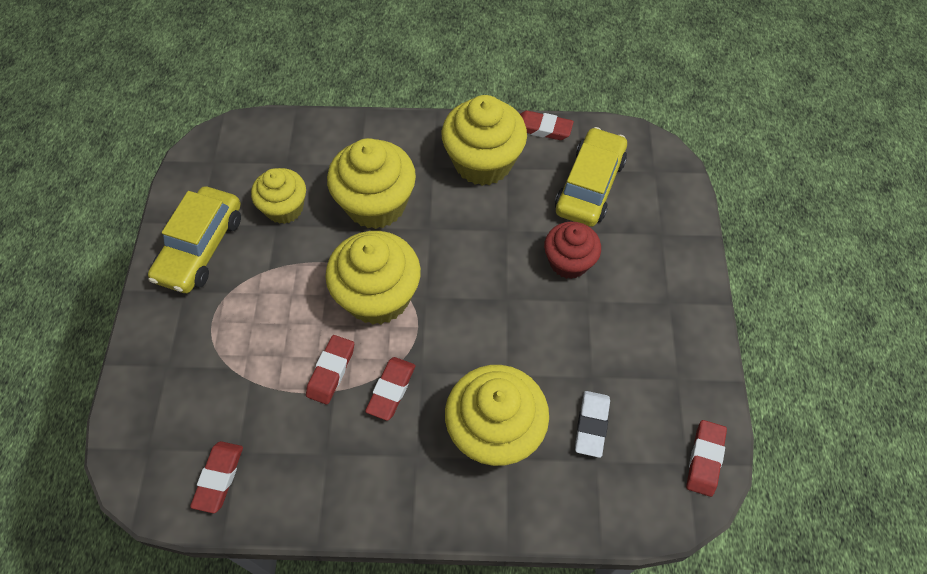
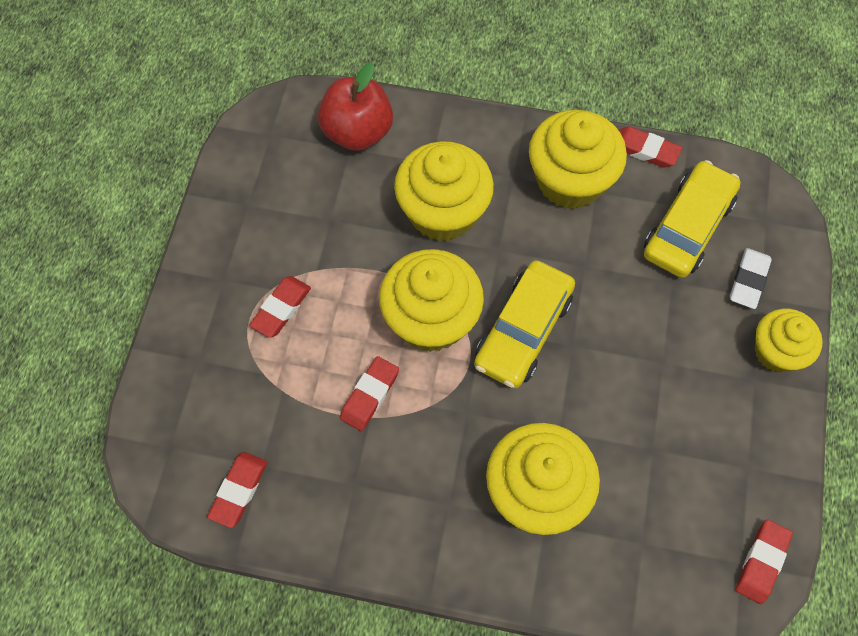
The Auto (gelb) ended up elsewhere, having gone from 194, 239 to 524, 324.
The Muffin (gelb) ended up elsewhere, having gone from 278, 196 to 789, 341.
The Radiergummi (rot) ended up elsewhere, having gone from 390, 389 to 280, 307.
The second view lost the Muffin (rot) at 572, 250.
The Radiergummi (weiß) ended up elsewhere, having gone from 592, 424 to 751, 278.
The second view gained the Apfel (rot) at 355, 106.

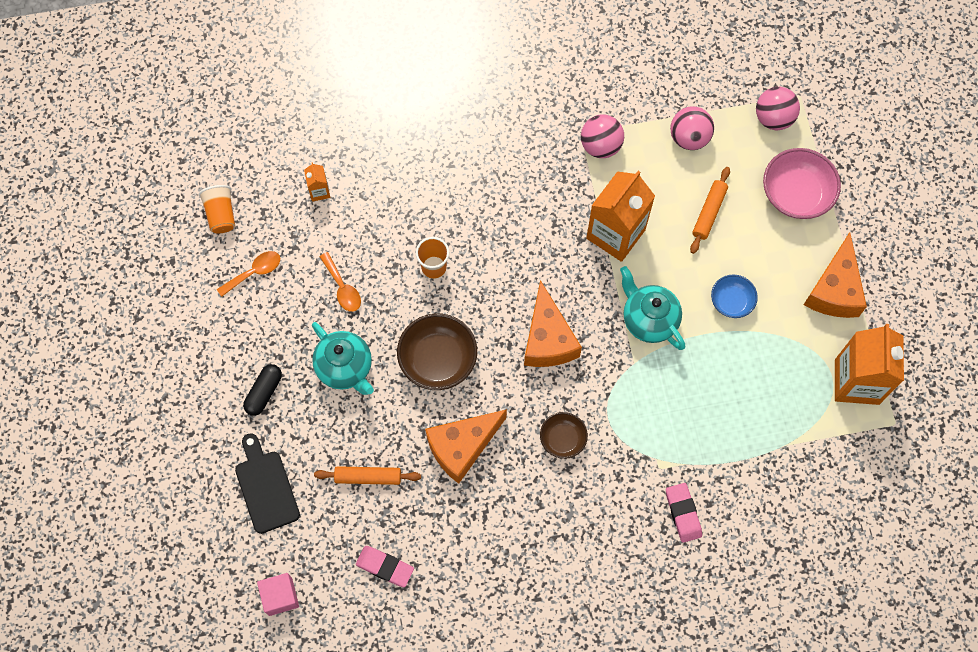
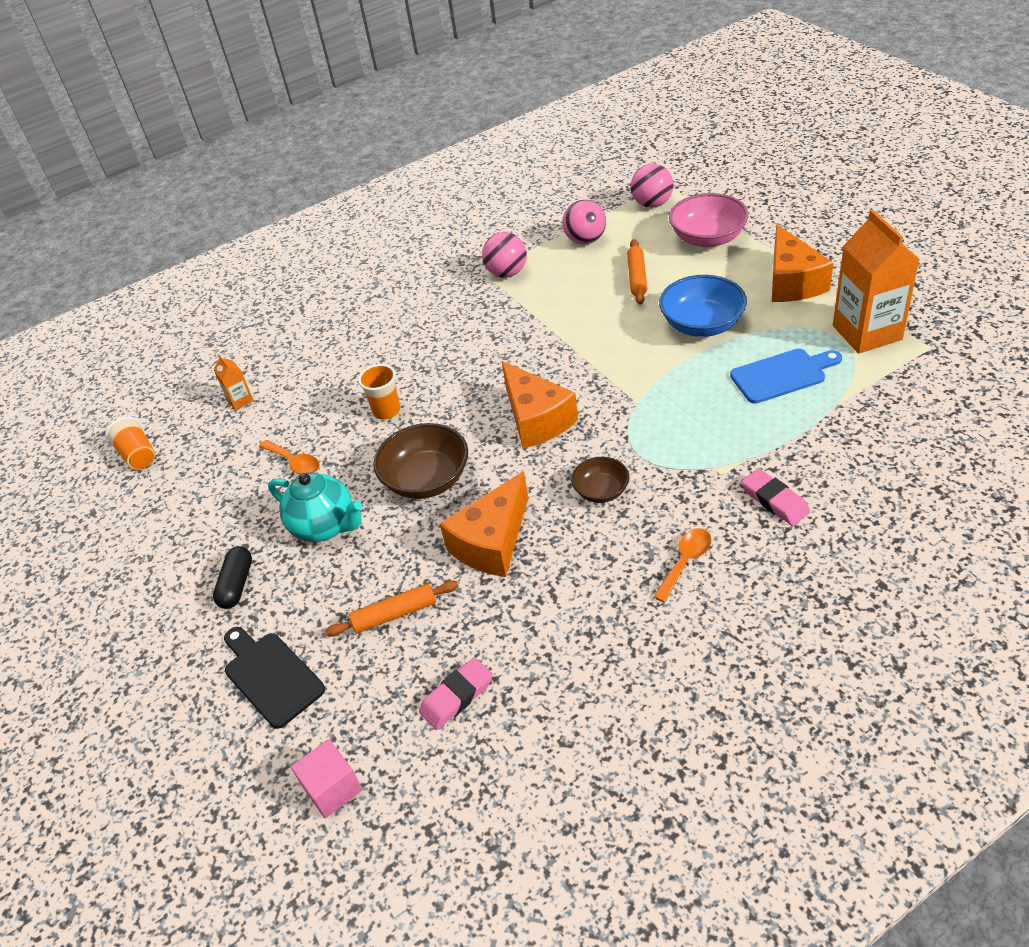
The Löffel (orange) ended up elsewhere, having gone from 248, 274 to 682, 565.
The Radiergummi (rosa) at 385, 566 ended up facing another way, 45 degrees counterclockwise from before.
The second view lost the Getränkekarton (orange) at 620, 216.
The second view lost the Teekanne (türkis) at 652, 308.
The size of the Schüssel (blau) at 734, 296 changed by a factor of 1.70.
The second view gained the Schneidebrett (blau) at 786, 376.

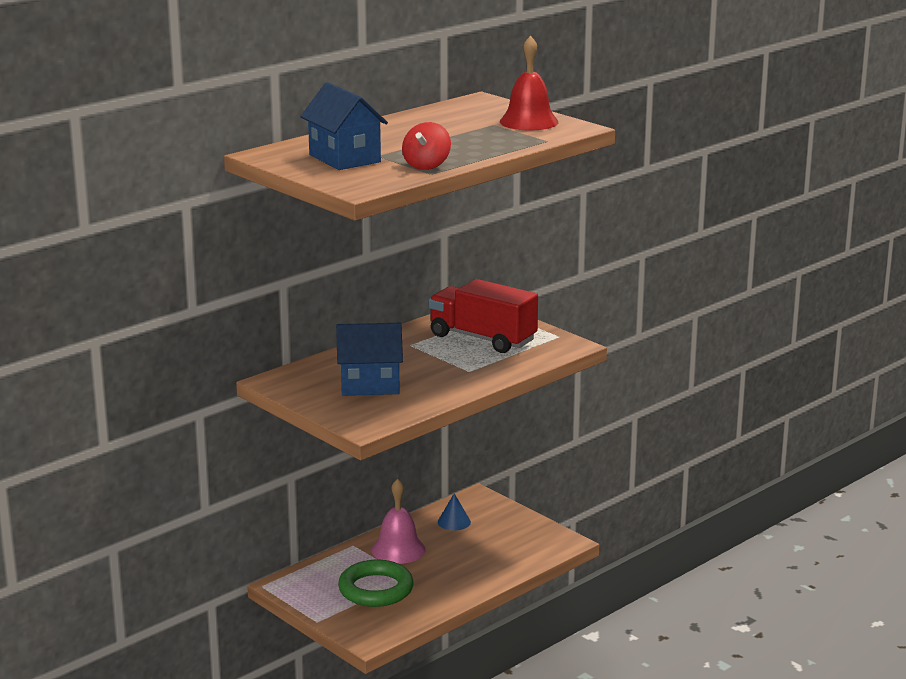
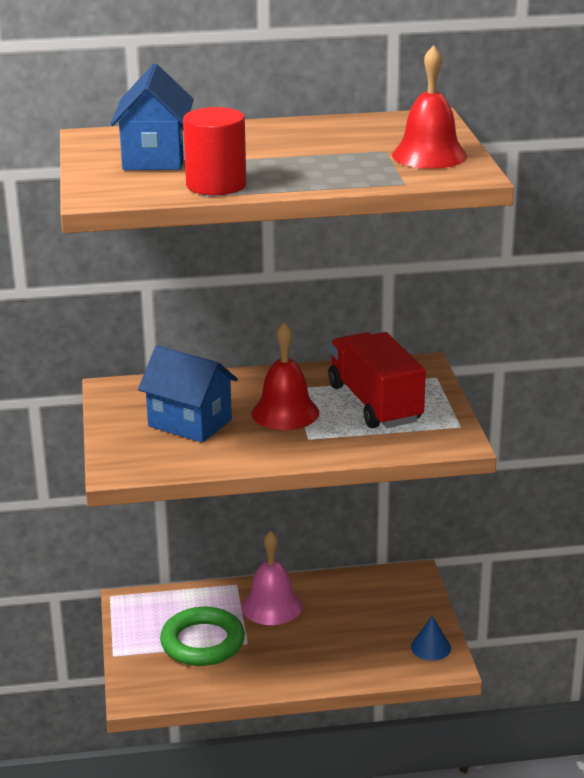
Where the Kreisel (rot) stood at 426, 146, the Vollzylinder (rot) came to stand at 214, 151.
The Kegel (blau) ended up elsewhere, having gone from 454, 512 to 431, 638.
The second view gained the Glocke (rot) at 285, 376.

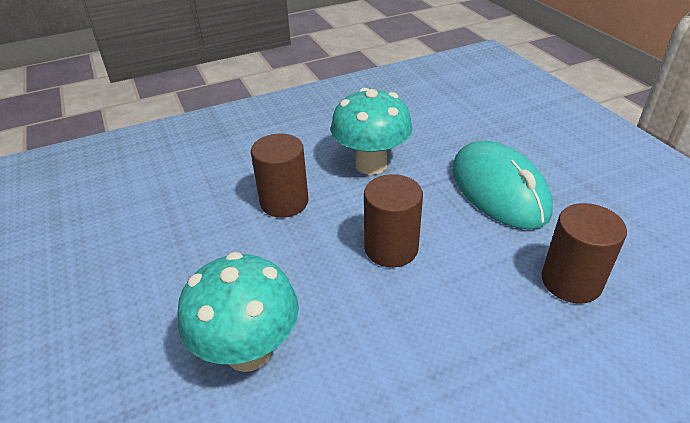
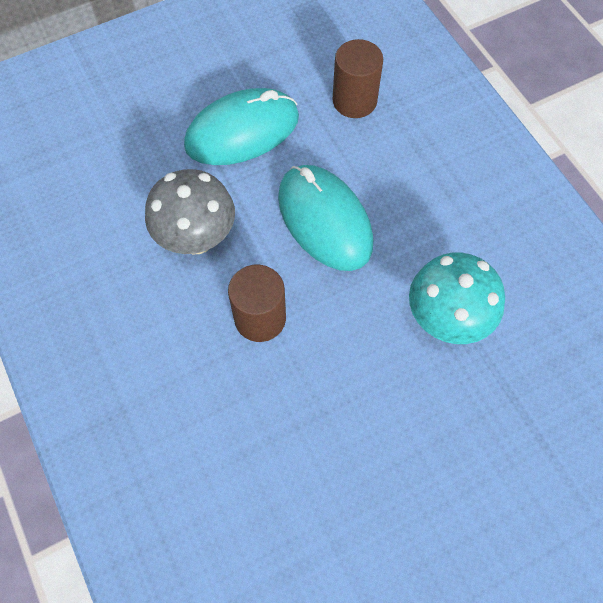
What was the Pilz (türkis) at 372, 131 turned into the Pilz (grau) at 190, 211.
Where the Vollzylinder (braun) stood at 393, 220, the Computermaus (türkis) came to stand at 325, 218.

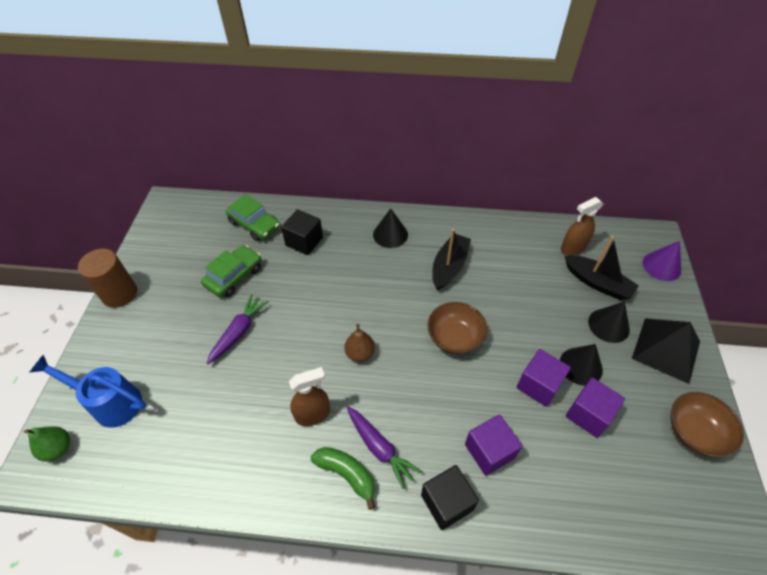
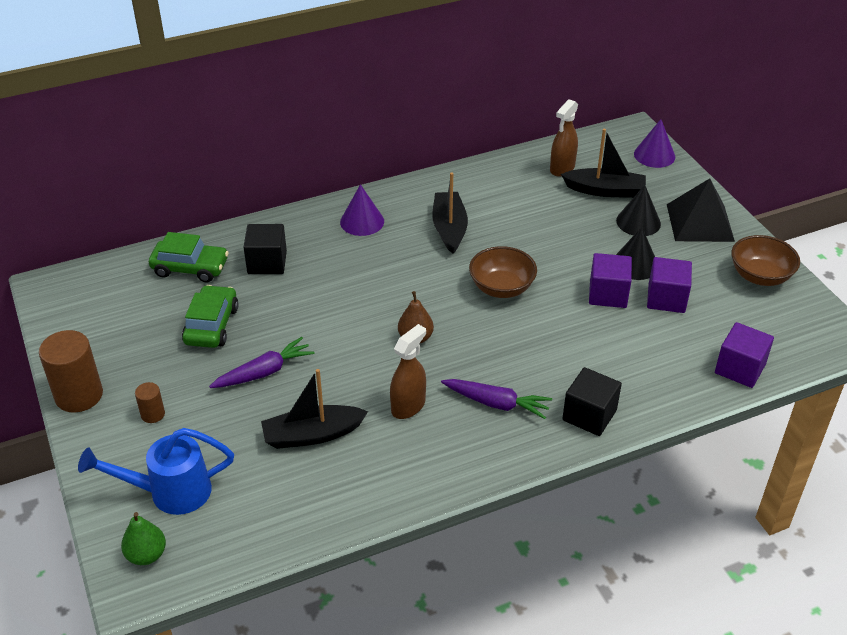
The Karotte (lila) at 238, 329 ended up facing another way, 60 degrees clockwise from before.
The second view lost the Banane (grün) at 343, 478.
What was the Kegel (schwarz) at 390, 228 turned into the Kegel (lila) at 362, 210.
The Kubus (lila) ended up elsewhere, having gone from 493, 445 to 744, 355.
The second view gained the Vollzylinder (braun) at 150, 402.
The second view gained the Boot (schwarz) at 314, 409.

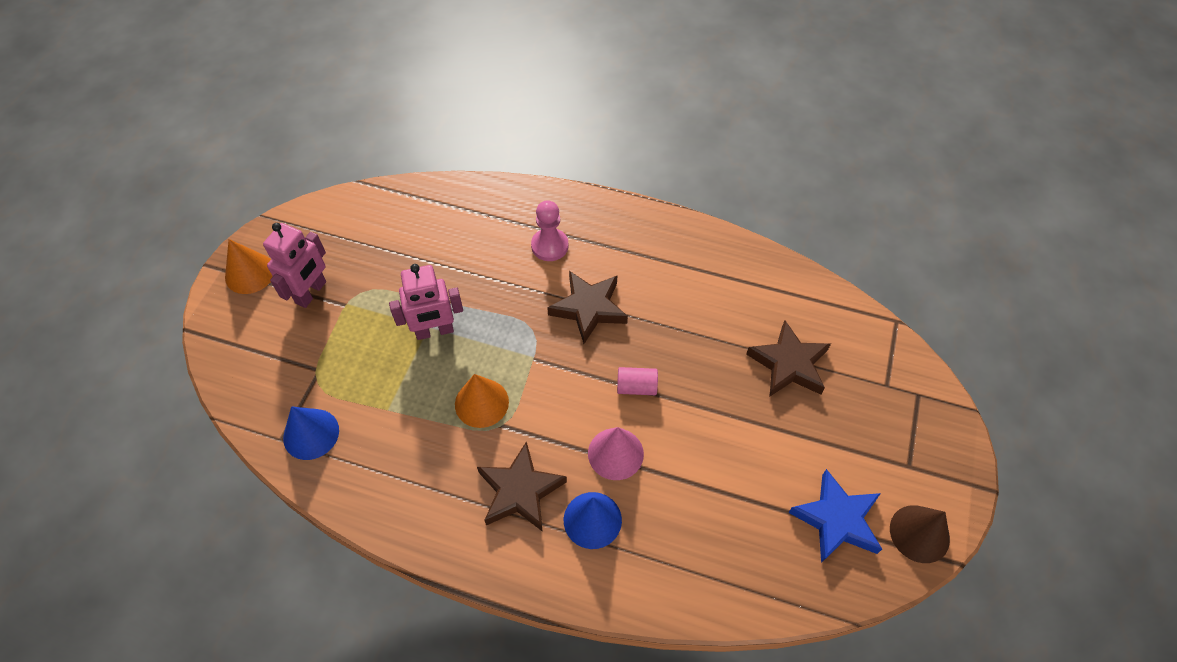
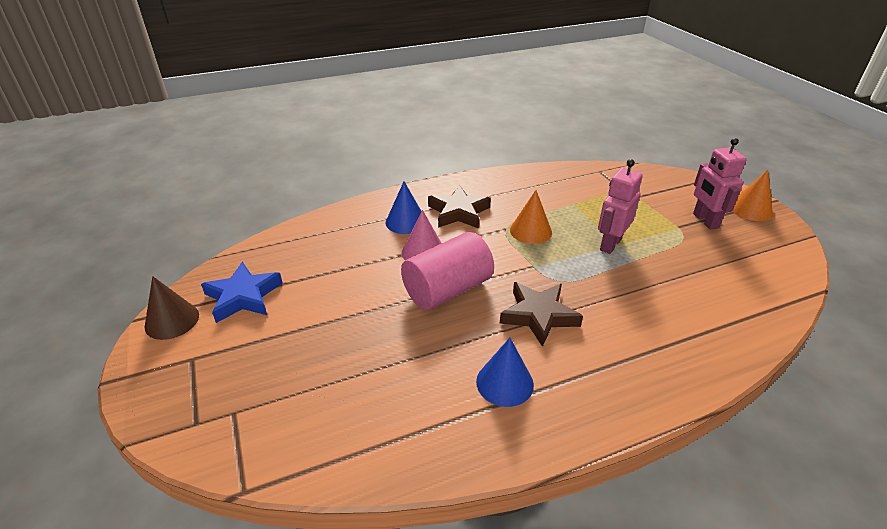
The Kegel (blau) ended up elsewhere, having gone from 311, 433 to 505, 372.
The second view lost the Bauer (rosa) at 549, 230.
The size of the Vollzylinder (rosa) at 637, 381 changed by a factor of 2.20.
The second view lost the Stern (braun) at 788, 358.

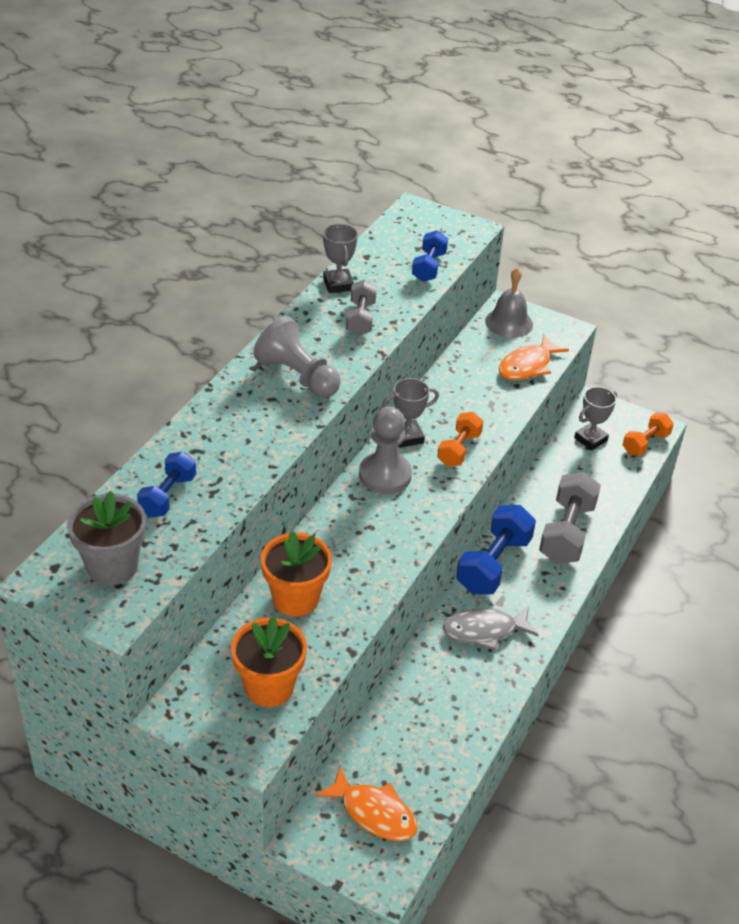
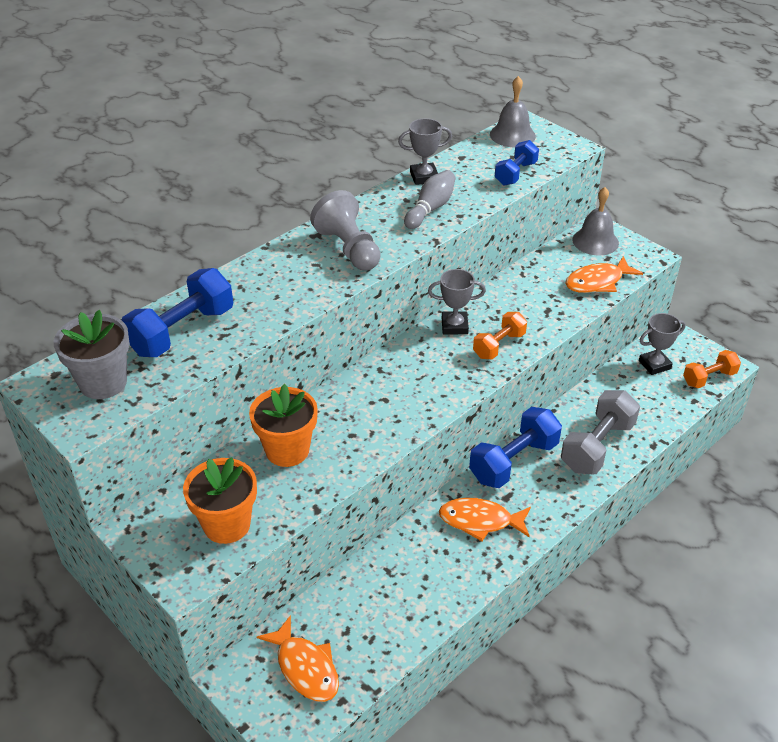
The size of the Hantel (blau) at 166, 484 changed by a factor of 1.63.
The Pokal (grau) at 340, 258 ended up facing another way, 75 degrees clockwise from before.
Where the Hantel (grau) stood at 361, 307, the Bowlingkegel (grau) came to stand at 430, 199.
The second view lost the Bauer (grau) at 385, 450.
What was the Fisch (grau) at 490, 628 turned into the Fisch (orange) at 485, 519.
The second view gained the Glocke (grau) at 513, 111.

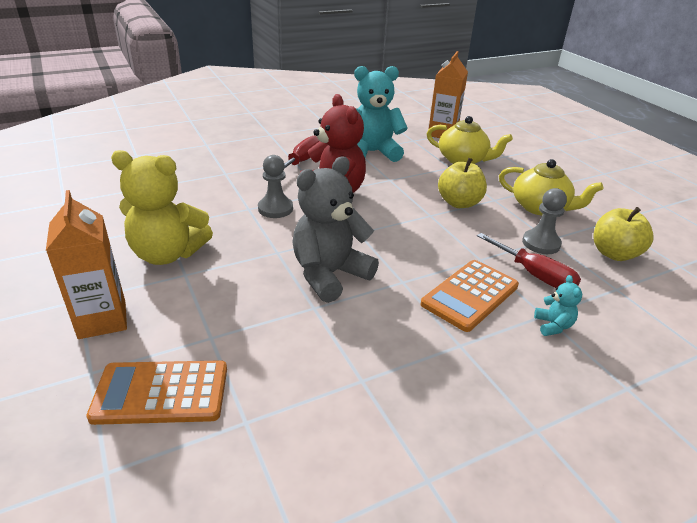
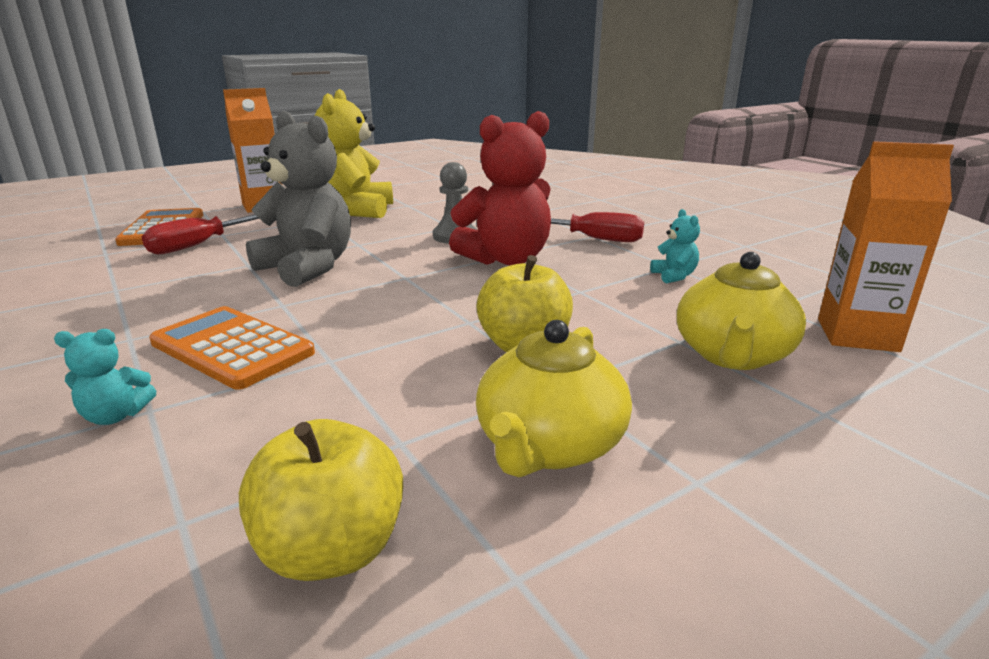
The size of the Teddybär (türkis) at 381, 114 changed by a factor of 0.43.
The Schraubenzieher (rot) ended up elsewhere, having gone from 529, 260 to 200, 234.
The second view lost the Bauer (grau) at 544, 221.

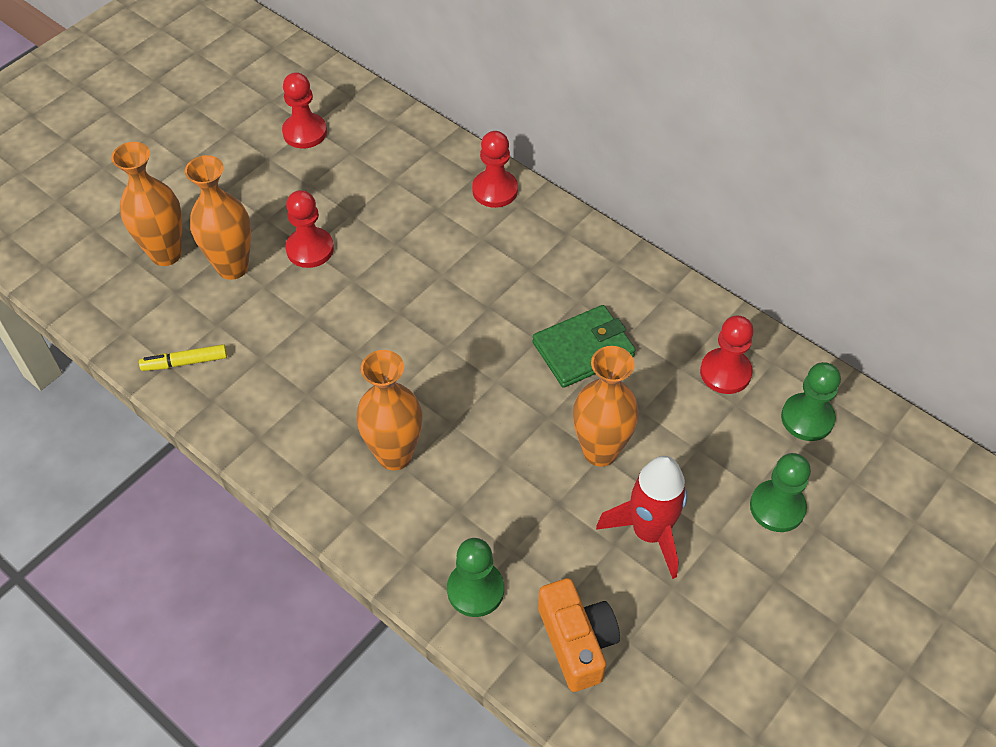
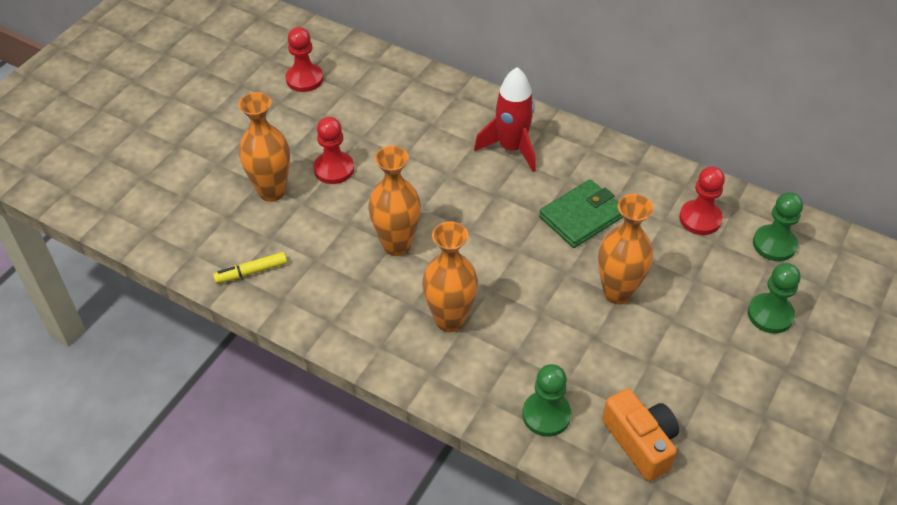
The Vase (orange) ended up elsewhere, having gone from 146, 204 to 394, 201.
The second view lost the Bauer (rot) at 495, 169.
The Rakete (rot) ended up elsewhere, having gone from 641, 517 to 505, 119.

